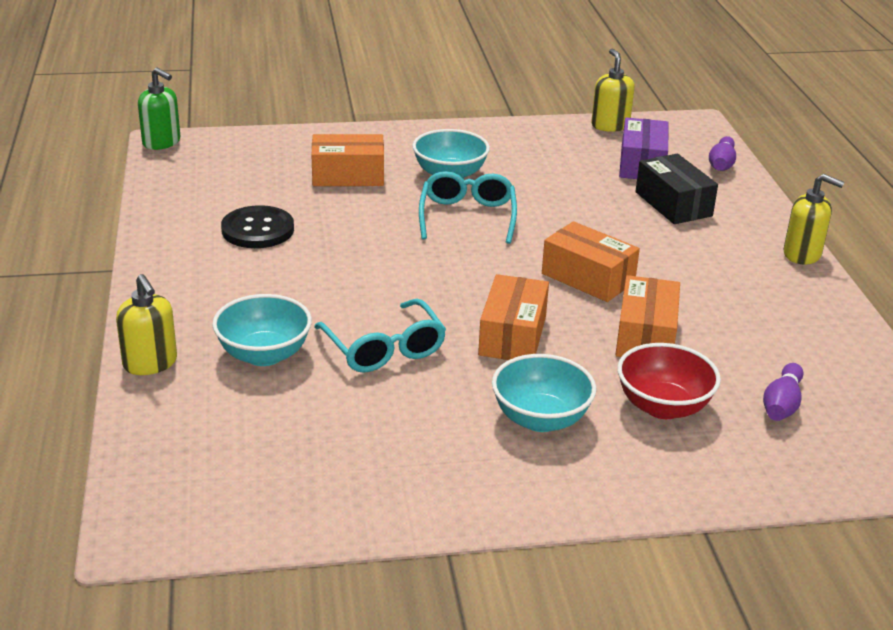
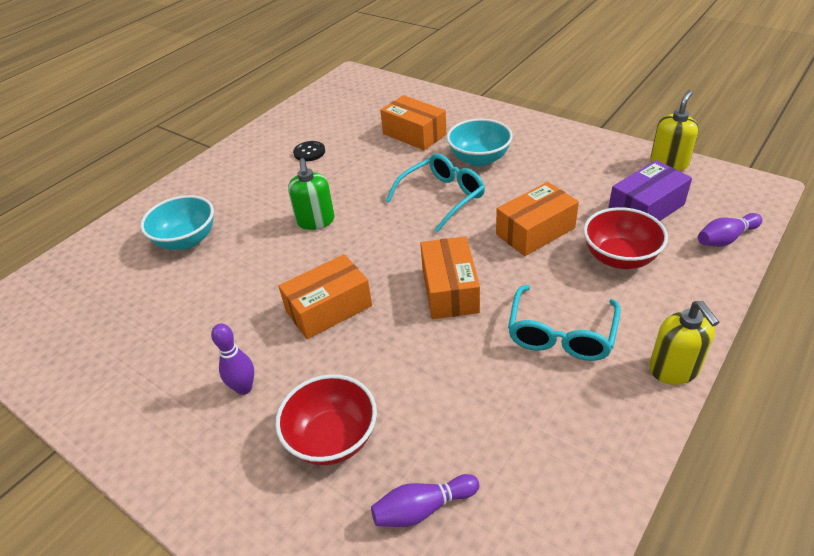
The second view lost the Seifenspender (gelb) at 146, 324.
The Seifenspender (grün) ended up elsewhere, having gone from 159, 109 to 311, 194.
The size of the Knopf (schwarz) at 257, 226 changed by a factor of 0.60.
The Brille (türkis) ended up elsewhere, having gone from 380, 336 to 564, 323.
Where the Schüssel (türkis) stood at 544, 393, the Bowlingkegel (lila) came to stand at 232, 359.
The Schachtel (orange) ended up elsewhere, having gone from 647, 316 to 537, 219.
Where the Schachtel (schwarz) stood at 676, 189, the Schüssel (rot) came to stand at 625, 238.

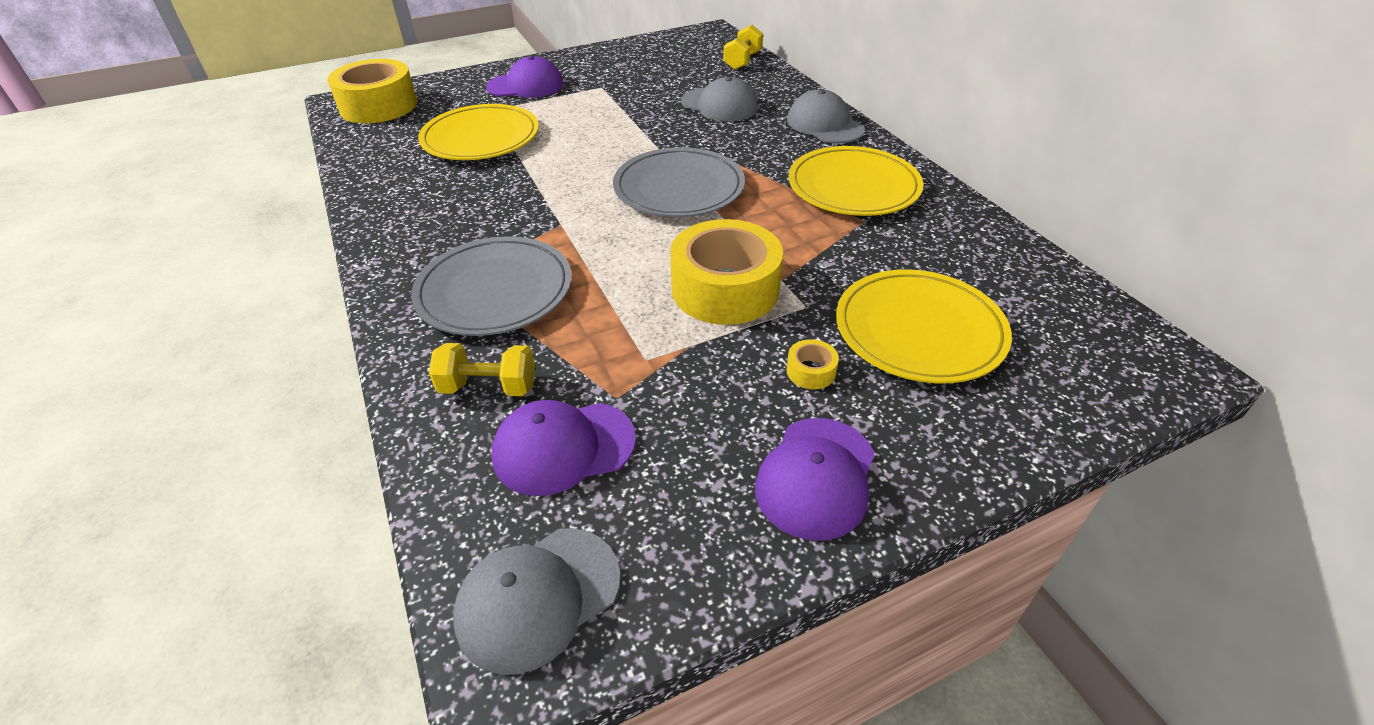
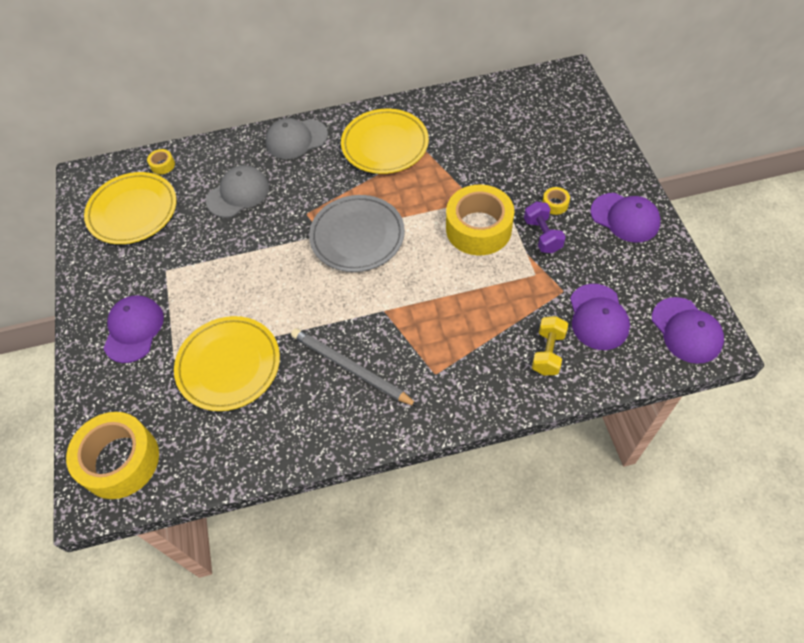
The second view lost the Teller (grau) at 491, 286.
What was the Kappe (grau) at 537, 601 turned into the Kappe (lila) at 688, 330.
Where the Hantel (gelb) stood at 743, 47, the Klebeband (gelb) came to stand at 161, 162.
The Teller (gelb) ended up elsewhere, having gone from 924, 326 to 130, 208.
The second view gained the Bleistift (grau) at 355, 367.
The second view gained the Hantel (lila) at 545, 227.

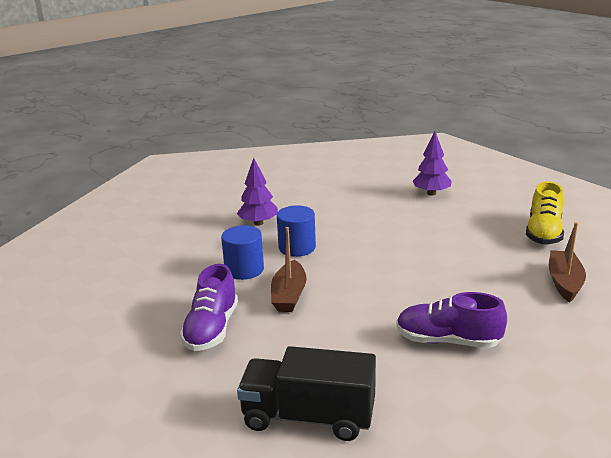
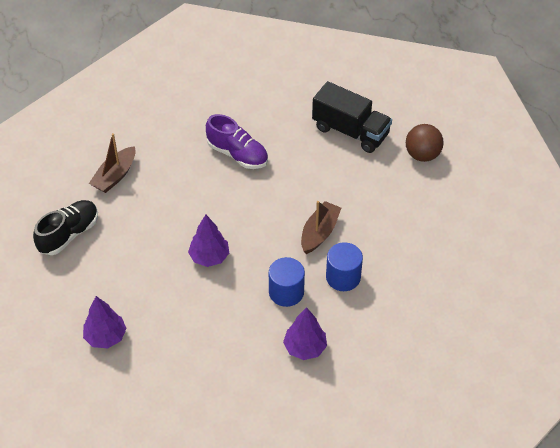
The second view lost the Schuh (lila) at 209, 307.
What was the Schuh (gelb) at 545, 213 turned into the Schuh (schwarz) at 65, 227.
The second view gained the Baum (lila) at 208, 241.
The second view gained the Ball (braun) at 424, 143.

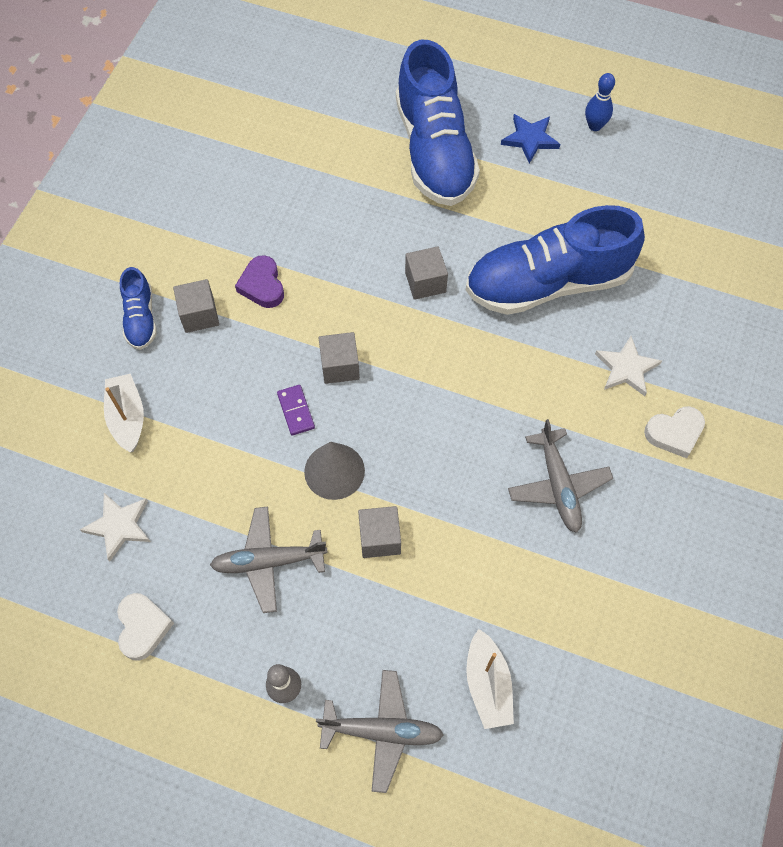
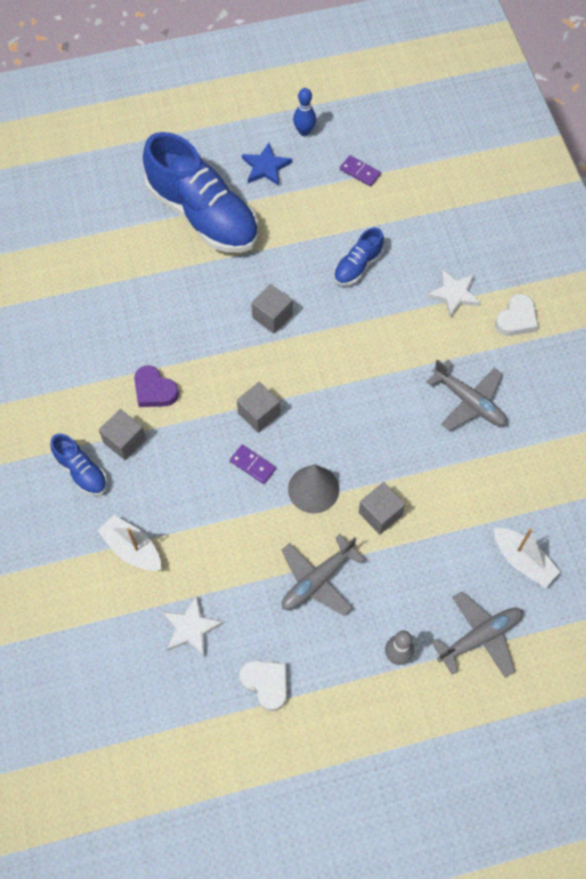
The size of the Schuh (blau) at 555, 260 changed by a factor of 0.46.
The second view gained the Dominostein (lila) at 360, 171.

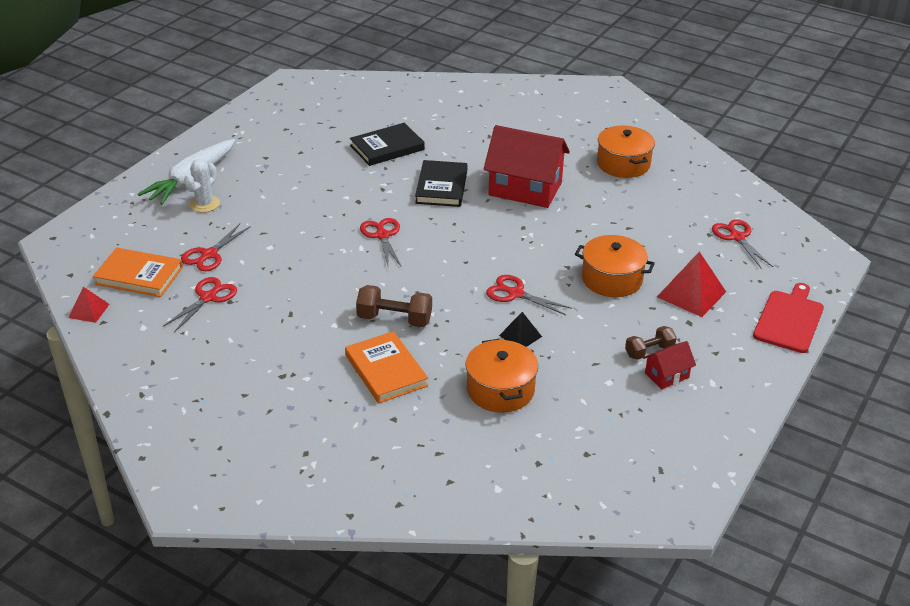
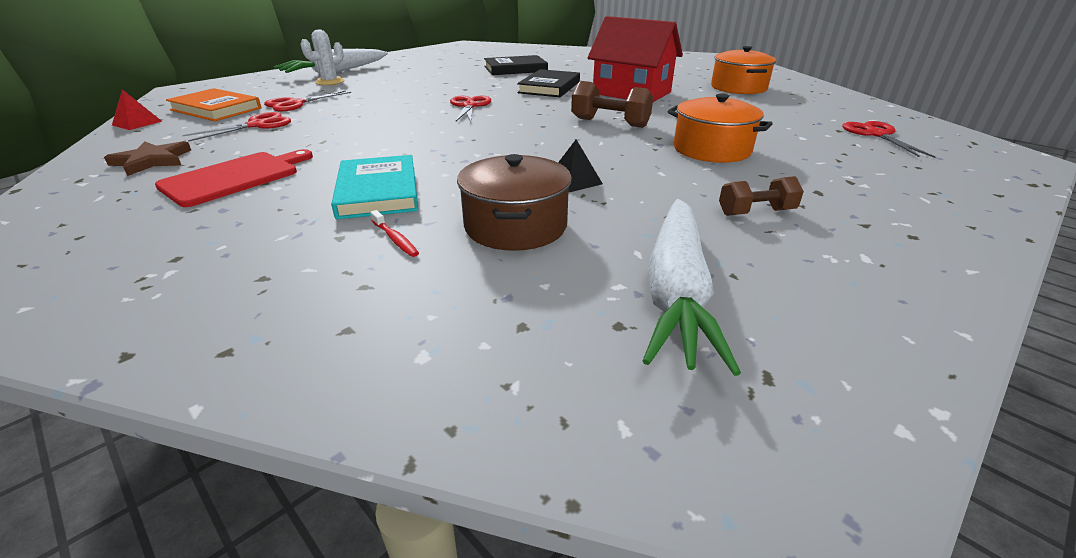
What was the Buch (orange) at 386, 367 turned into the Buch (türkis) at 374, 187.
The Hantel (braun) ended up elsewhere, having gone from 394, 306 to 612, 104.
What was the Kochtopf (orange) at 501, 376 turned into the Kochtopf (braun) at 514, 202.
The second view lost the Schere (rot) at 529, 295.
The second view lost the Haus (rot) at 669, 365.
The second view lost the Pyramide (rot) at 691, 284.
The Schneidebrett (rot) ended up elsewhere, having gone from 788, 318 to 234, 178.
The second view gained the Stern (braun) at 147, 158.
The second view gained the Zahnbürste (rot) at 394, 233.
The second view gained the Karotte (weiß) at 692, 287.

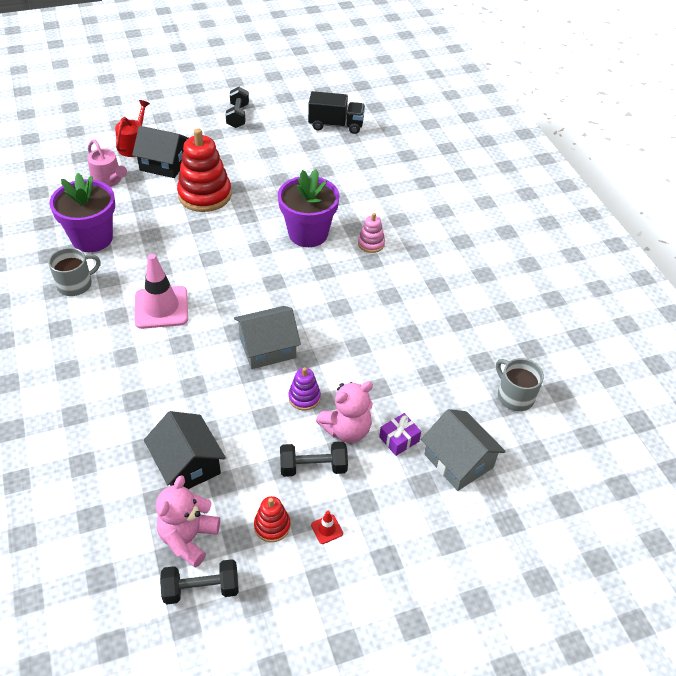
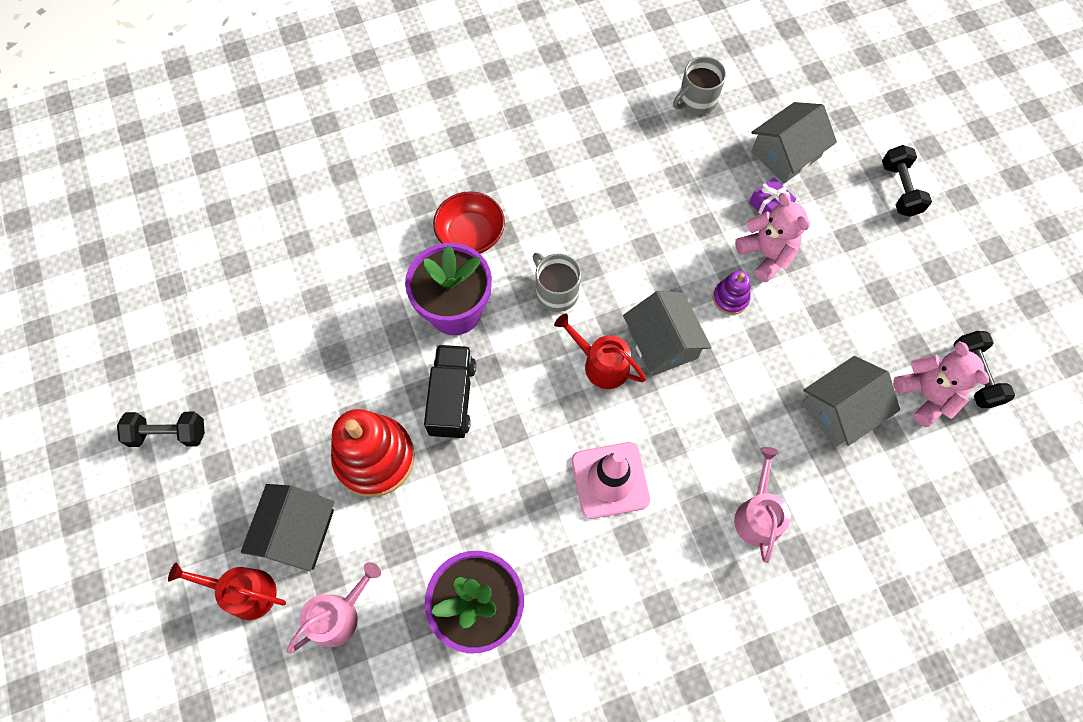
The Tasse (grau) ended up elsewhere, having gone from 74, 272 to 557, 282.
What was the Haus (schwarz) at 185, 450 turned into the Haus (grau) at 851, 401.
The Teddybär (rosa) at 188, 521 ended up facing another way, 135 degrees counterclockwise from before.
The second view lost the Stapelspielzeug (rot) at 272, 519.
The Hantel (schwarz) ended up elsewhere, having gone from 314, 459 to 907, 181.
The Lastwagen (schwarz) ended up elsewhere, having gone from 336, 112 to 450, 392.
The second view lost the Leitkegel (rot) at 327, 527.
Where the Stapelspielzeug (rosa) stood at 371, 233, the Schüssel (rot) came to stand at 469, 222.
The second view gained the Gießkanne (rot) at 600, 351.
The second view gained the Gießkanne (rosa) at 762, 505.

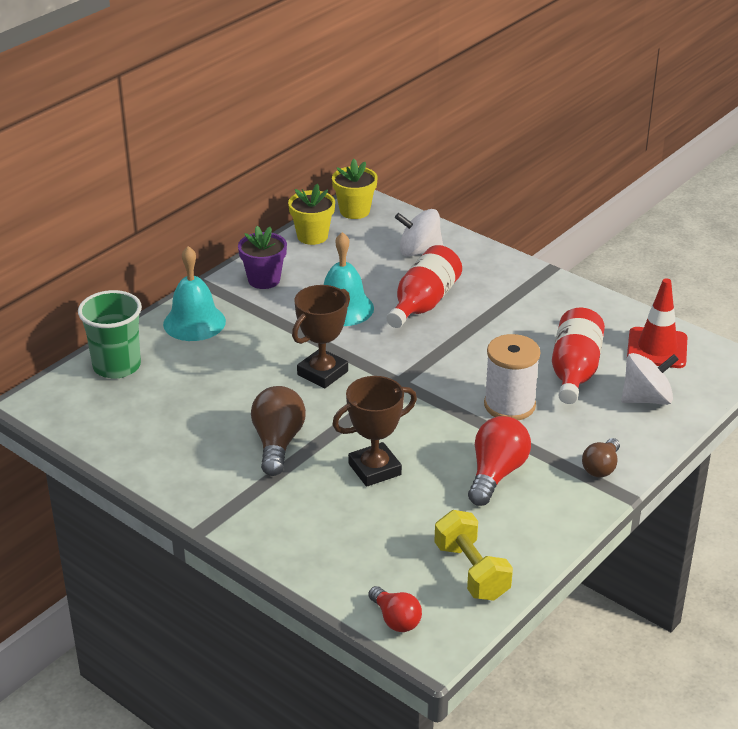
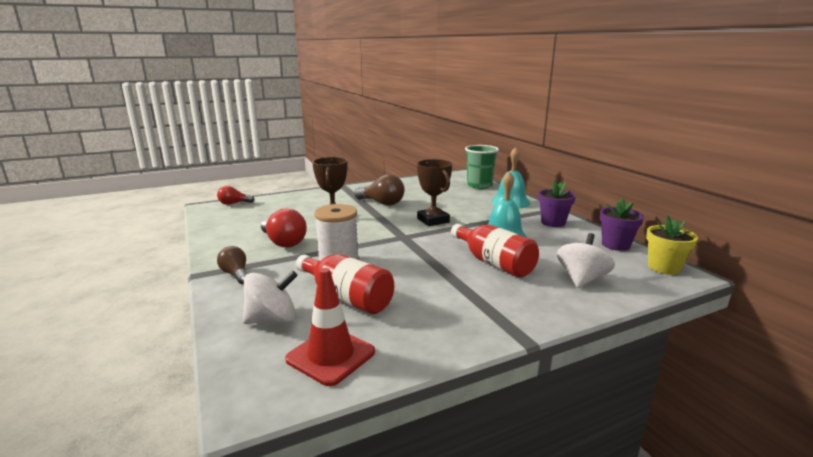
What was the Blumentopf (gelb) at 311, 214 turned into the Blumentopf (lila) at 622, 224.
The second view lost the Hantel (gelb) at 473, 555.
The Kreisel (weiß) at 650, 379 ended up facing another way, 120 degrees counterclockwise from before.

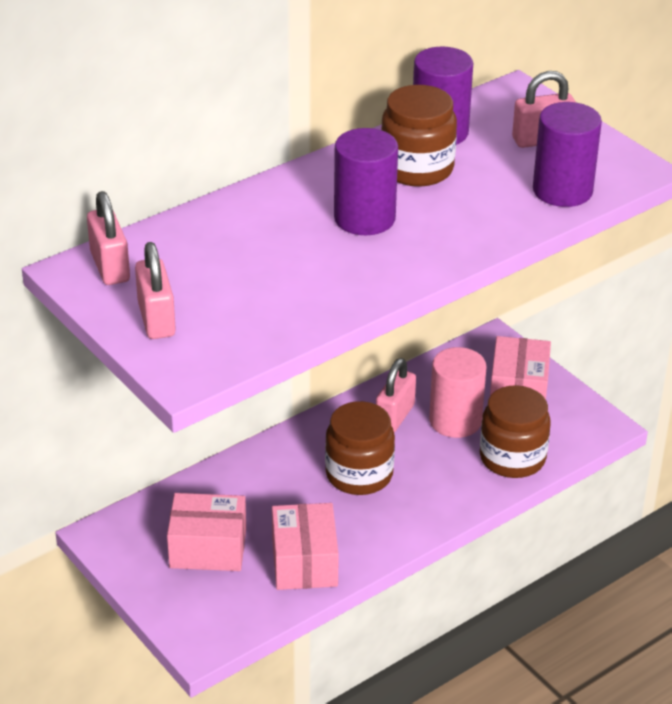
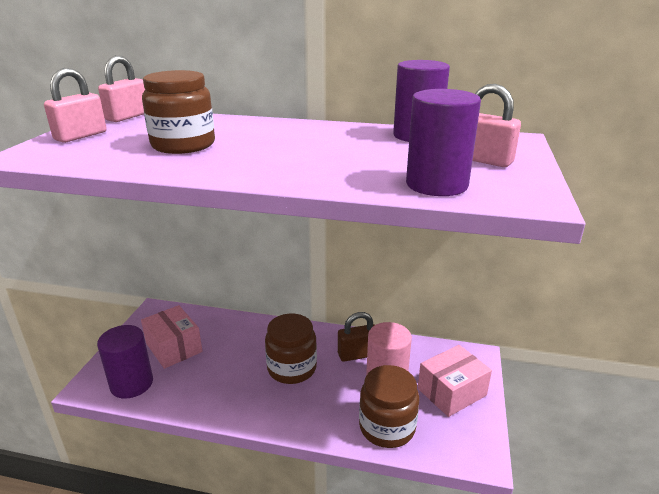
The second view lost the Schachtel (rosa) at 305, 546.
The Vollzylinder (lila) ended up elsewhere, having gone from 366, 181 to 125, 362.
What was the Vorhängeschloss (rosa) at 396, 395 turned into the Vorhängeschloss (braun) at 356, 337.
The Einmachglas (braun) ended up elsewhere, having gone from 419, 136 to 178, 112.

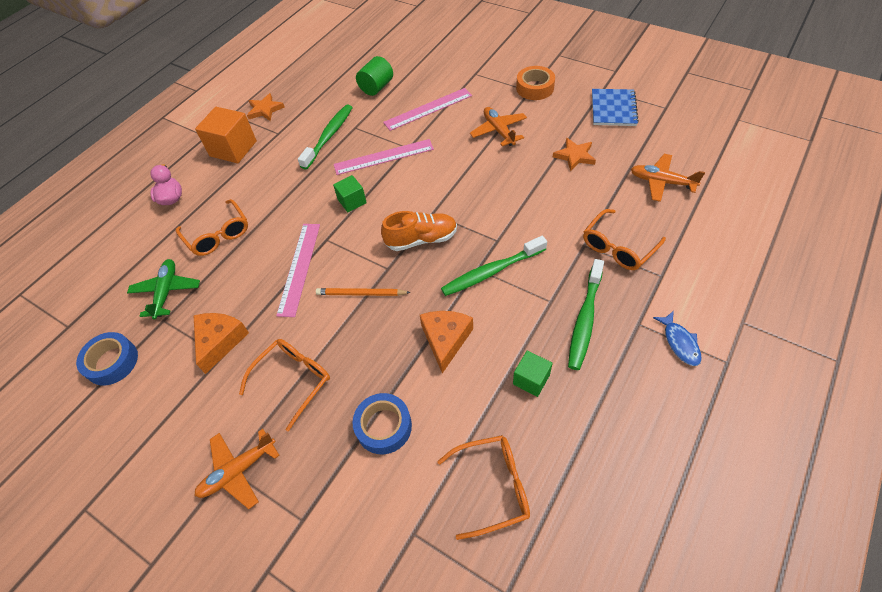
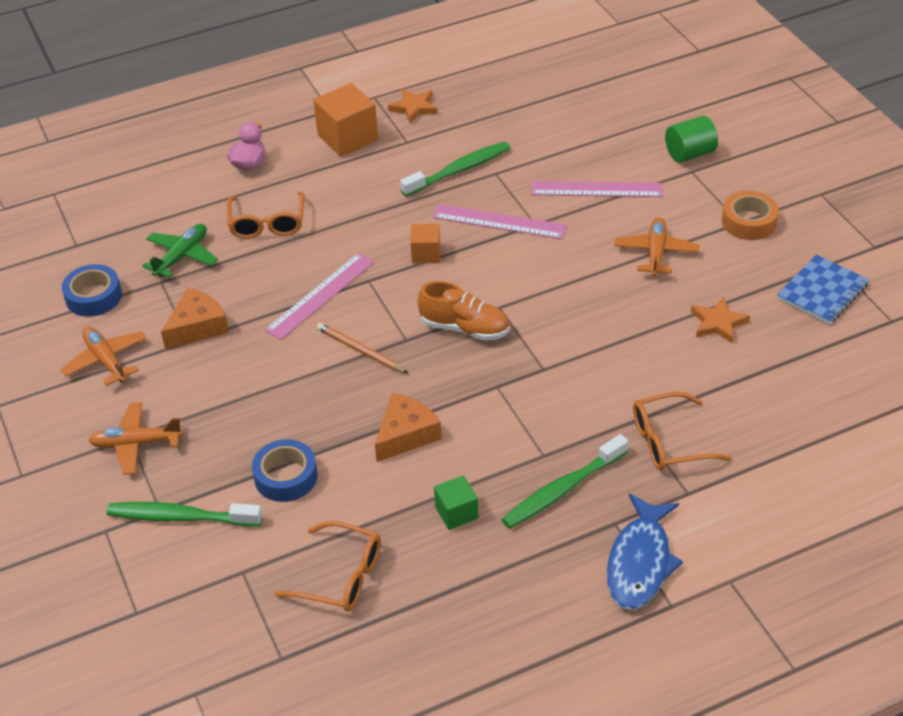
The second view lost the Brille (orange) at 284, 385.
What was the Kubus (grün) at 350, 193 turned into the Kubus (orange) at 425, 243.
The Vollzylinder (grün) ended up elsewhere, having gone from 374, 76 to 691, 139.
The Zahnbürste (grün) ended up elsewhere, having gone from 494, 266 to 184, 514.
The Flugzeug (orange) ended up elsewhere, having gone from 668, 178 to 103, 356.
The size of the Fisch (blau) at 677, 338 changed by a factor of 1.78.

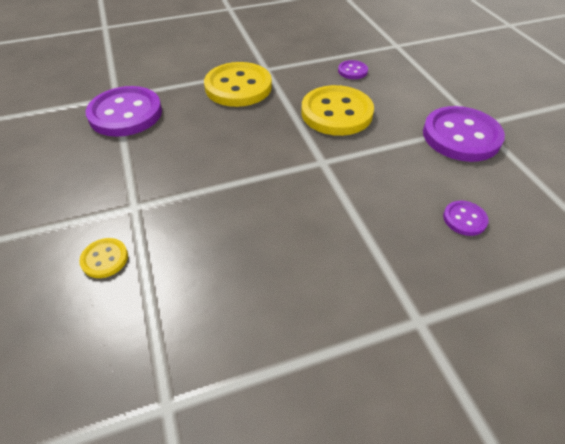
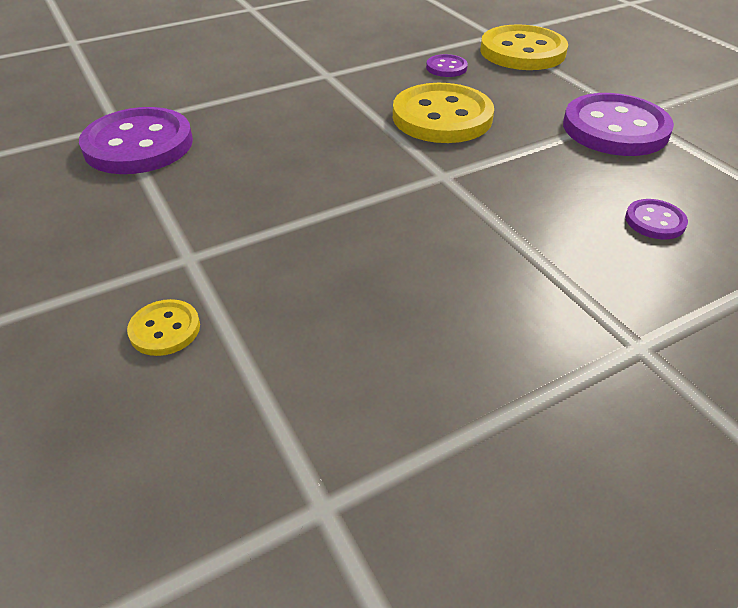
The Knopf (gelb) ended up elsewhere, having gone from 238, 84 to 524, 47.

